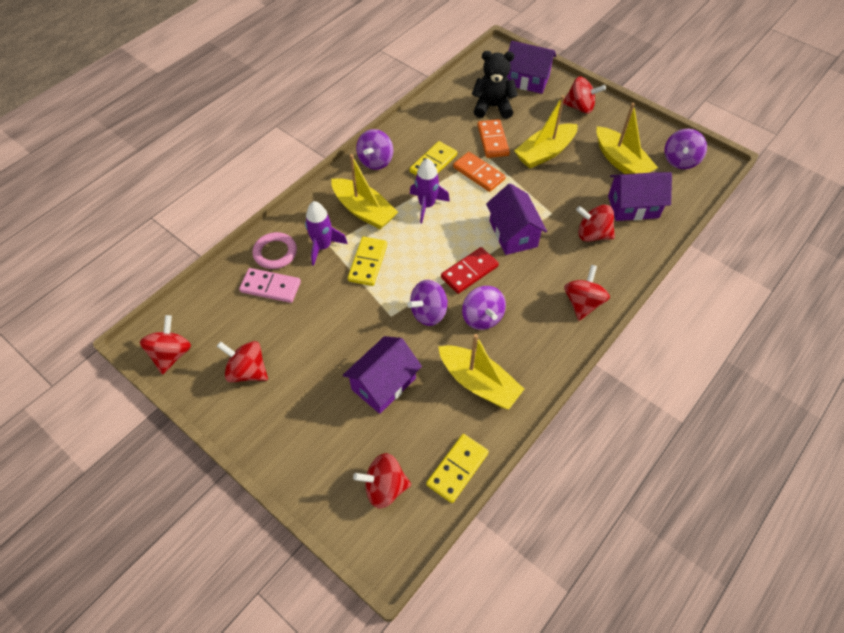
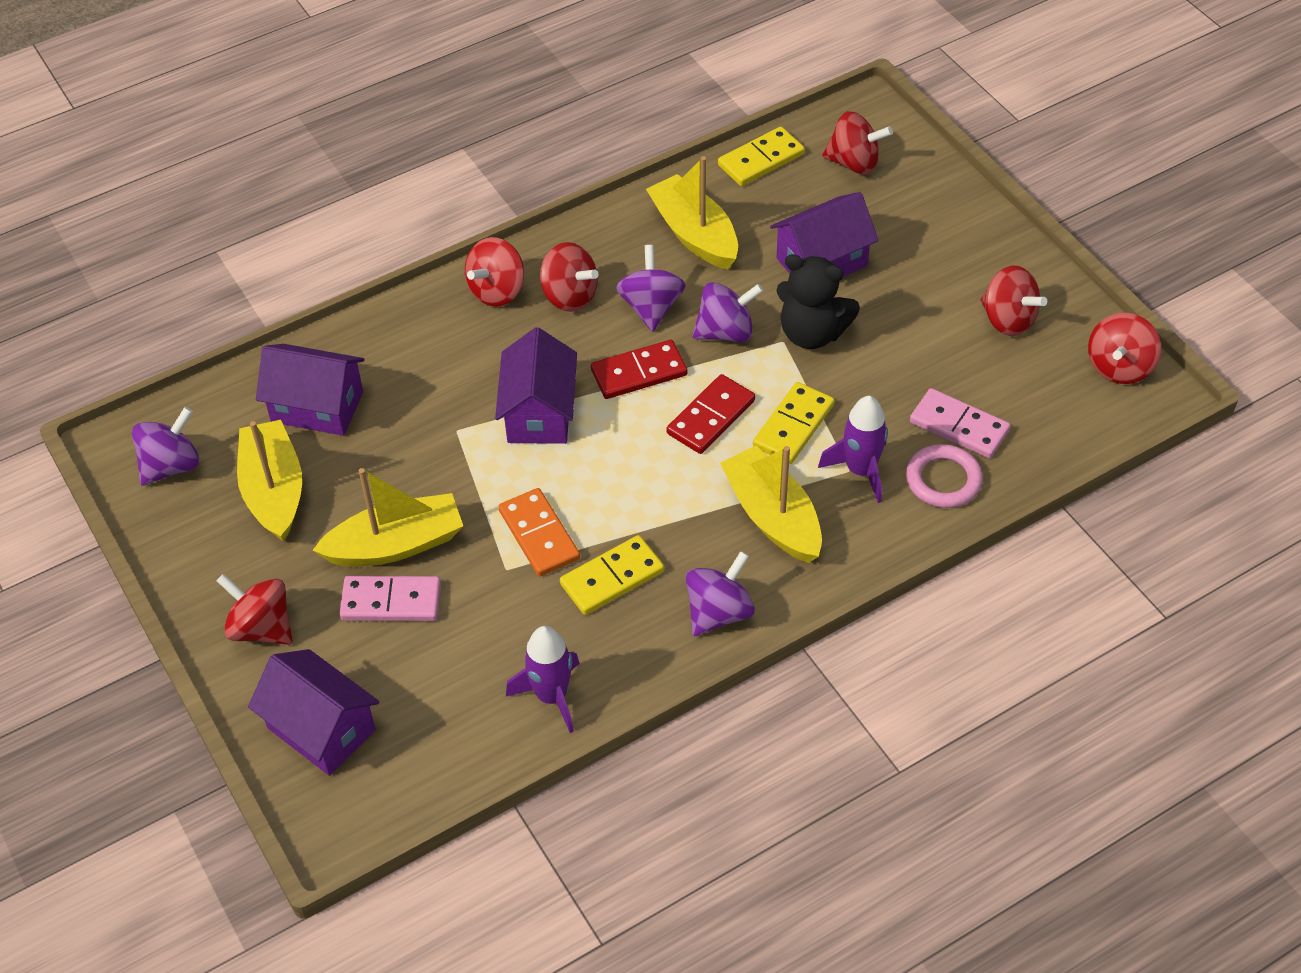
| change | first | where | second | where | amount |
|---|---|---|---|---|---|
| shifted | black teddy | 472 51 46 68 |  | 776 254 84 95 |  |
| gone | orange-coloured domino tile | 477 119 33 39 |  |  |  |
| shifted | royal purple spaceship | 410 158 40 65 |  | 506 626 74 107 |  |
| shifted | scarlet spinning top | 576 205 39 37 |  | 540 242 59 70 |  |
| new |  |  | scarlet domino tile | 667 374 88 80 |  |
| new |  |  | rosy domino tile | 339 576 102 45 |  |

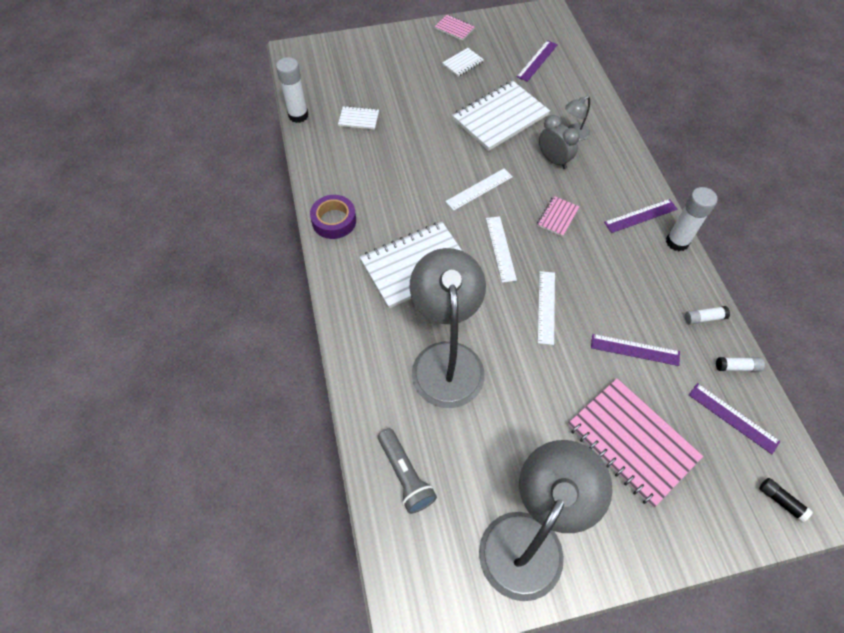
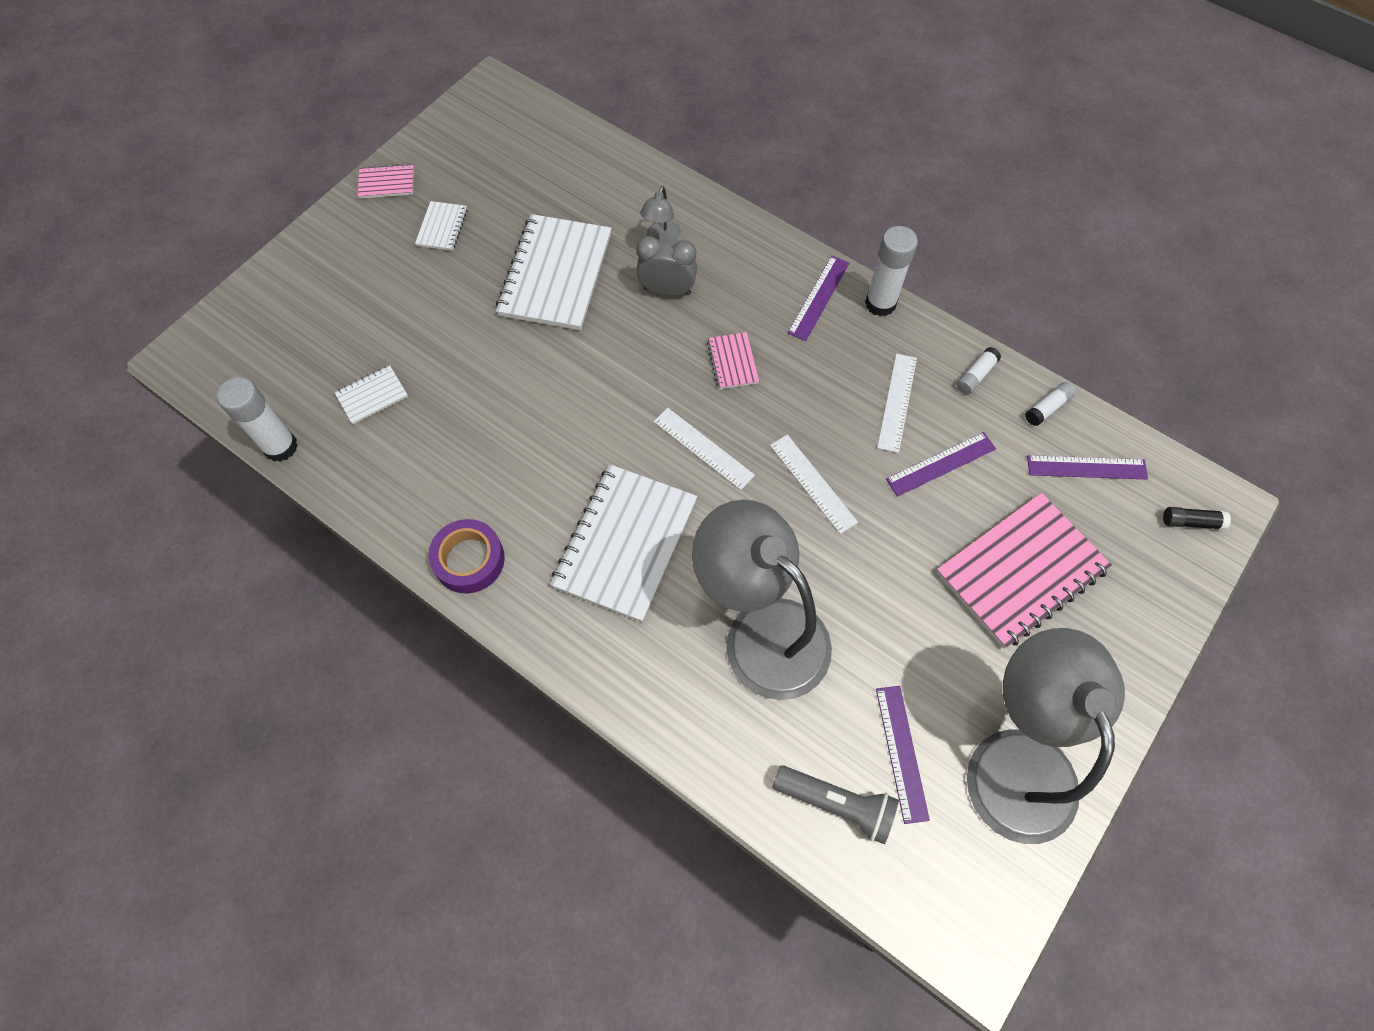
| change | first | where | second | where | amount |
|---|---|---|---|---|---|
| shifted | royal purple measuring stick | 517 40 41 42 |  | 876 686 54 138 |  |
| shifted | pure white measuring stick | 445 169 68 42 |  | 877 354 40 99 |  |
| rotated | rosy notepad | 567 378 136 130 |  | 936 493 176 156 | 45 degrees counterclockwise |

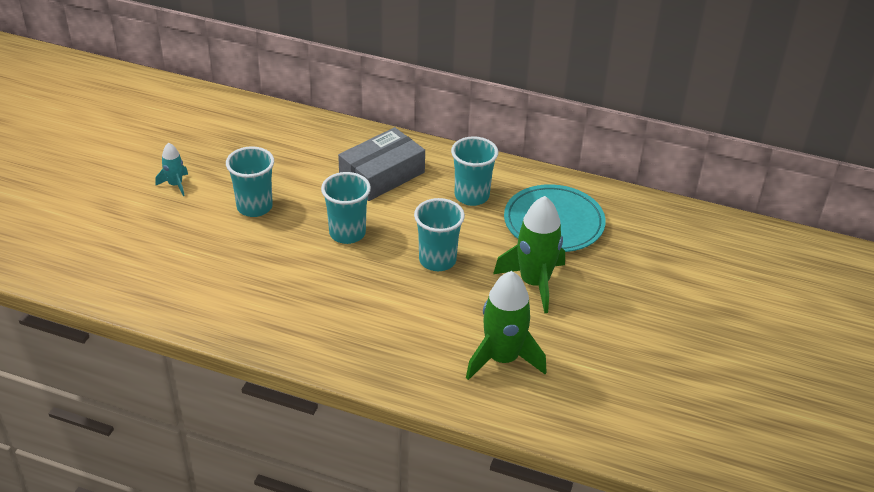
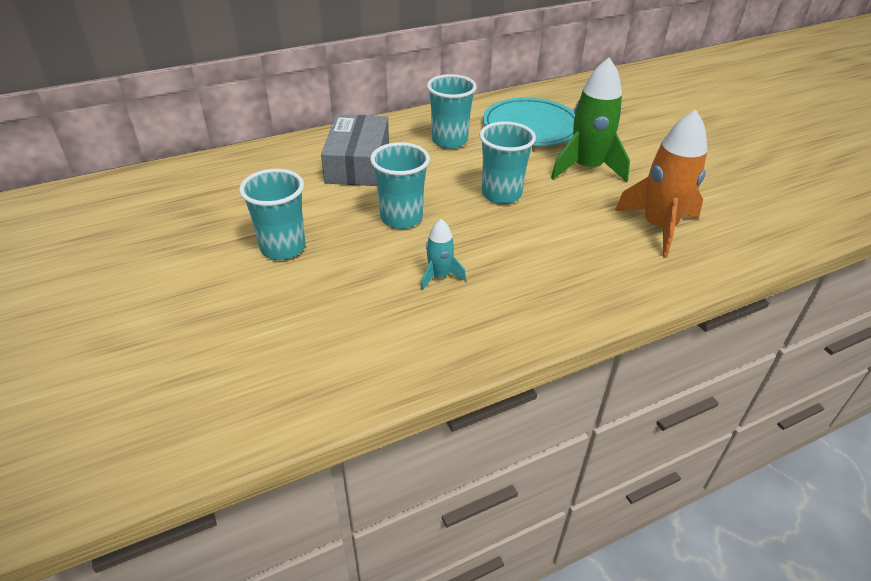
| change | first | where | second | where | amount |
|---|---|---|---|---|---|
| shifted | teal spaceship | 155 143 33 53 |  | 421 219 45 72 |  |
| repainted | green spaceship | 466 271 81 109 | orange-coloured spaceship | 615 110 92 148 |  |

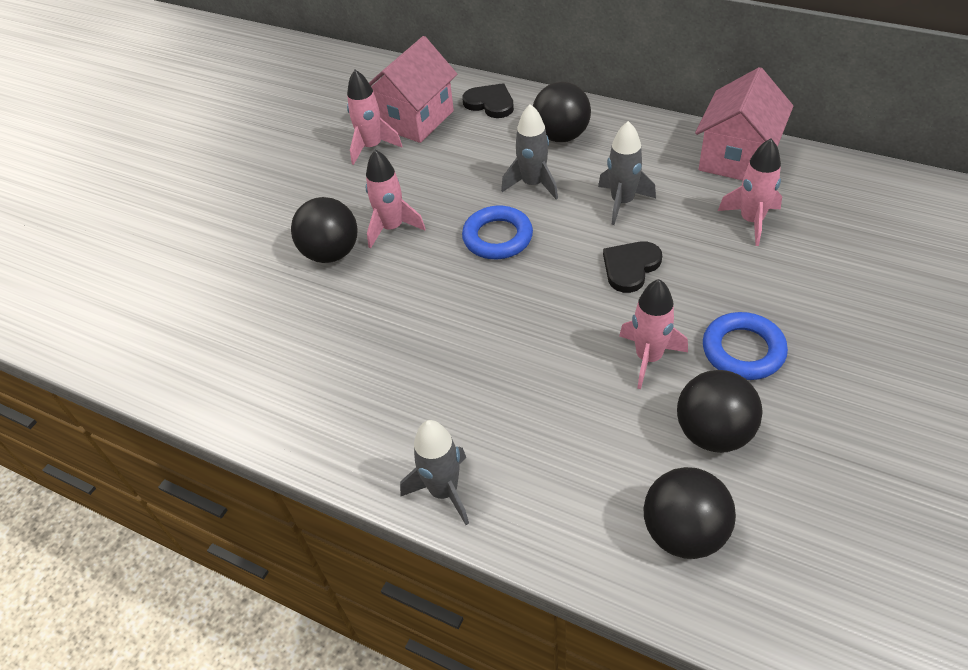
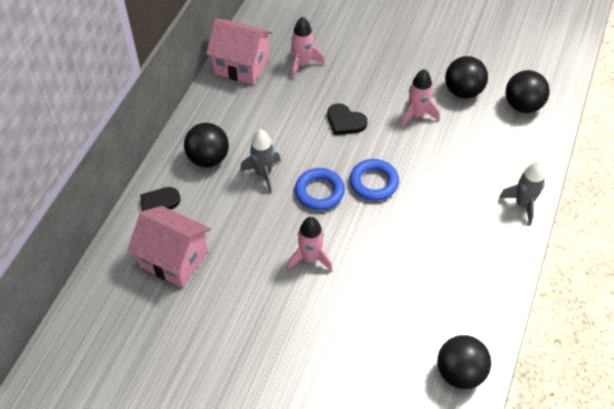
| change | first | where | second | where | amount |
|---|---|---|---|---|---|
| gone | rosy spaceship | 347 70 55 95 |  |  |  |
| gone | ash-grey spaceship | 598 121 58 104 |  |  |  |
| shifted | black play ball | 291 197 67 66 |  | 437 335 54 54 |  |
| shifted | cobalt ring | 703 312 85 68 |  | 350 159 49 42 |  |

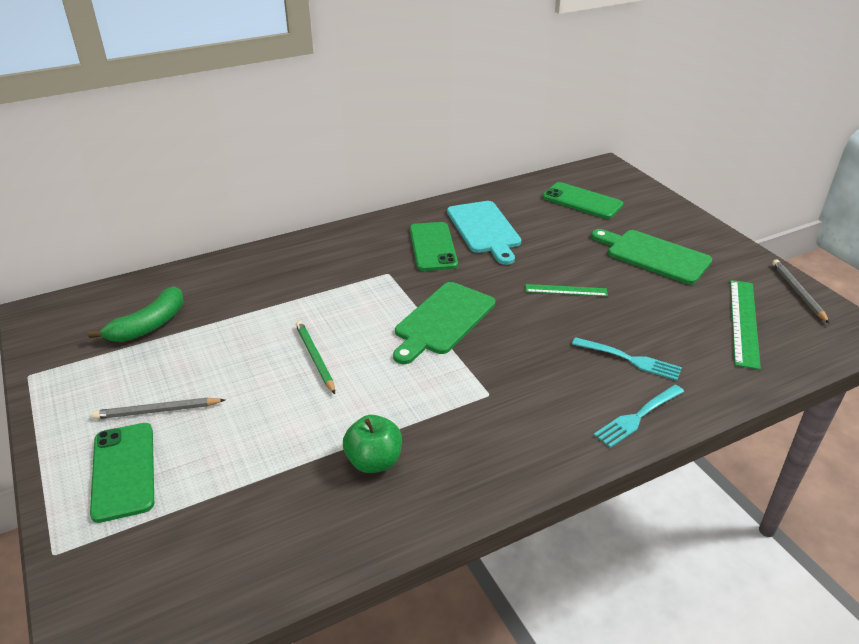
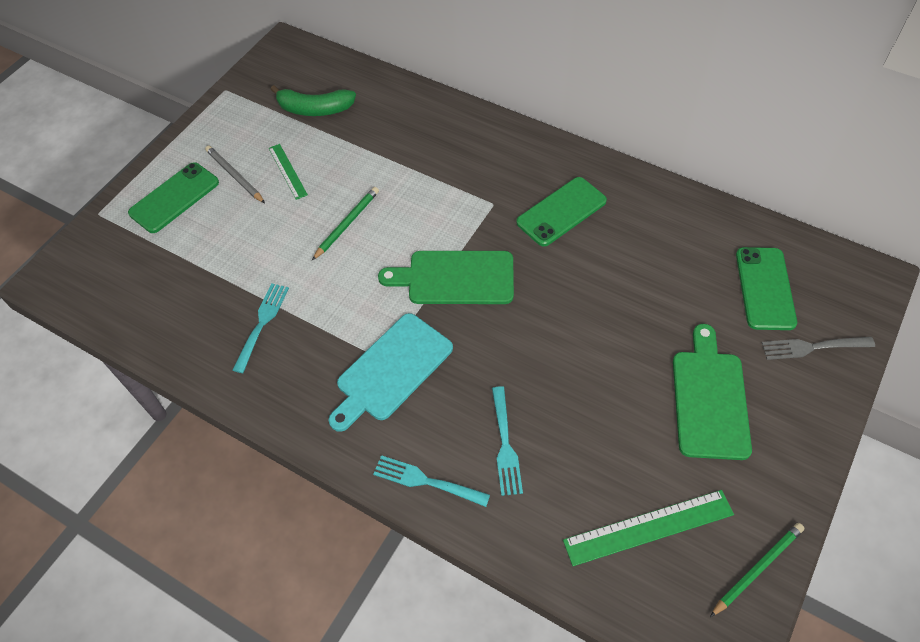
| change | first | where | second | where | amount |
|---|---|---|---|---|---|
| shifted | teal chopping board | 447 201 74 64 |  | 329 313 124 119 |  |
| repainted | ash-grey pencil | 772 259 58 65 | green pencil | 710 523 94 94 |  |
| shifted | green measuring stick | 526 284 82 12 |  | 269 144 39 56 |  |
| swapped | green apple fruit | 343 415 59 58 | teal table fork | 232 284 57 89 |  |
| new |  |  | ash-grey table fork | 762 337 113 23 |  |

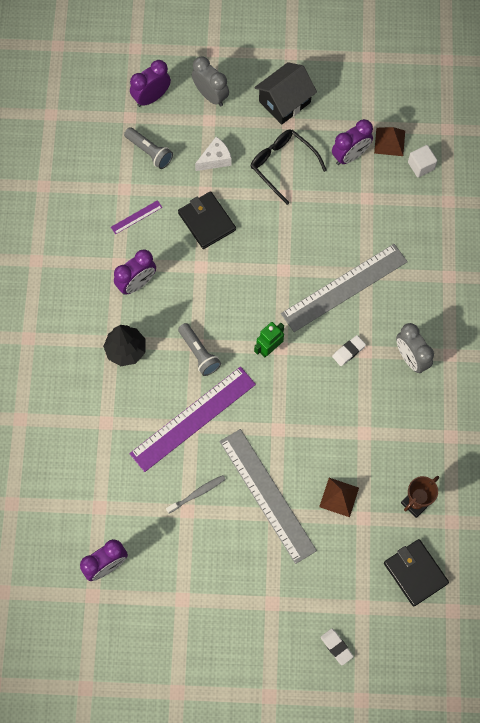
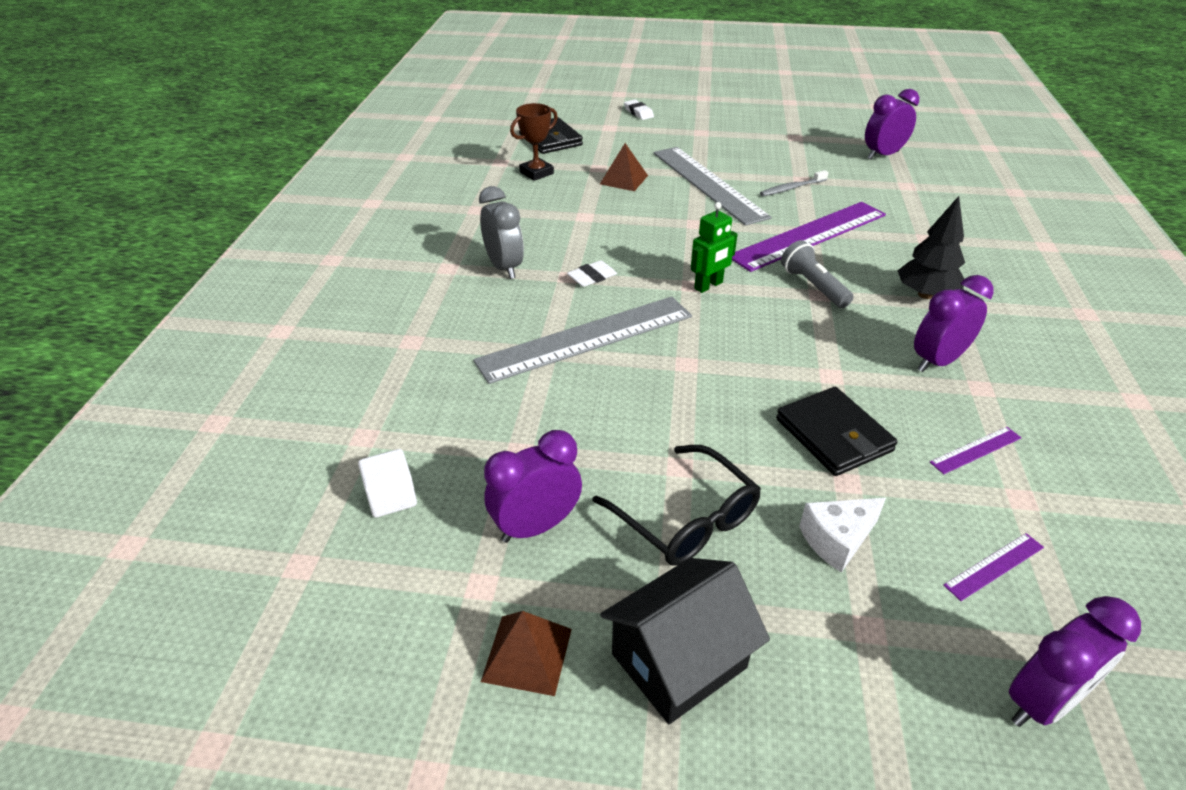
| change | first | where | second | where | amount |
|---|---|---|---|---|---|
| gone | ash-grey bedside clock | 192 56 37 51 |  |  |  |
| swapped | ash-grey pocket torch | 124 127 49 42 | royal purple measuring stick | 943 533 101 68 |  |
| shifted | russet pyramid shape | 374 127 31 29 |  | 481 611 91 85 |  |

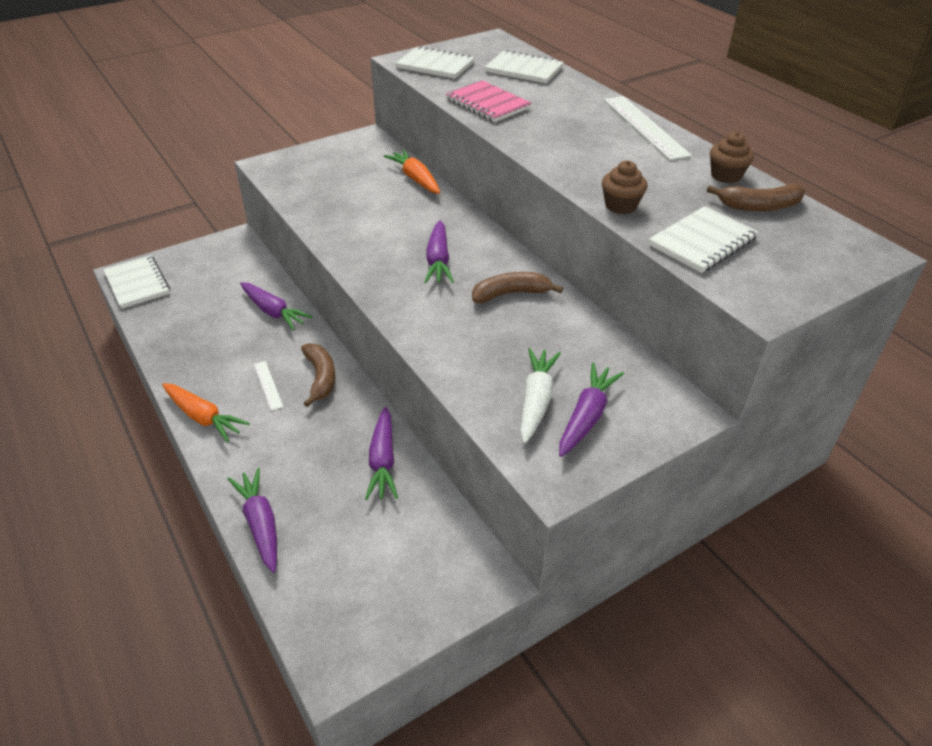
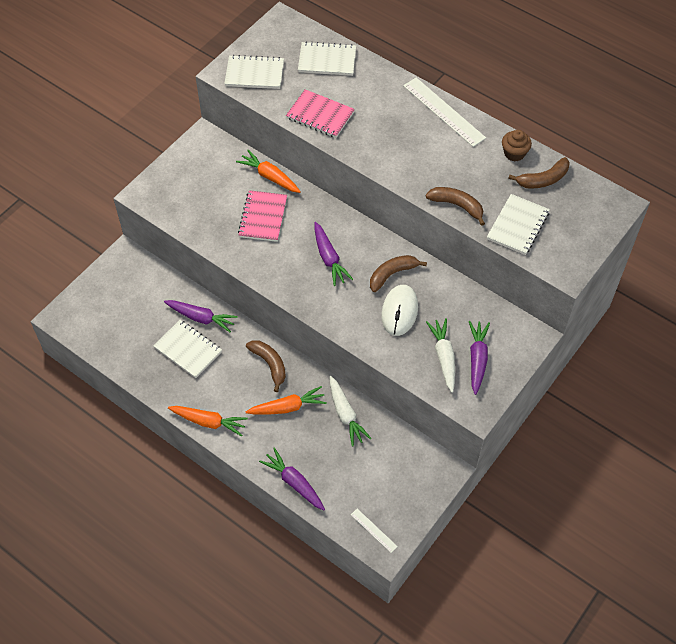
| change | first | where | second | where | amount |
|---|---|---|---|---|---|
| swapped | russet cupcake | 602 160 45 54 | russet toy banana | 426 187 59 39 |  |
| shifted | pure white notepad | 103 255 67 54 |  | 153 320 69 58 |  |
| shifted | pure white measuring stick | 254 361 29 50 |  | 351 509 47 44 |  |
| repainted | royal purple root vegetable | 365 407 33 93 | pure white root vegetable | 329 376 42 70 |  |
| new |  |  | rosy notepad | 238 190 49 52 |  |
| new |  |  | pure white computer mouse | 381 285 37 51 |  |
| new |  |  | orange-coloured root vegetable | 246 386 81 29 |  |

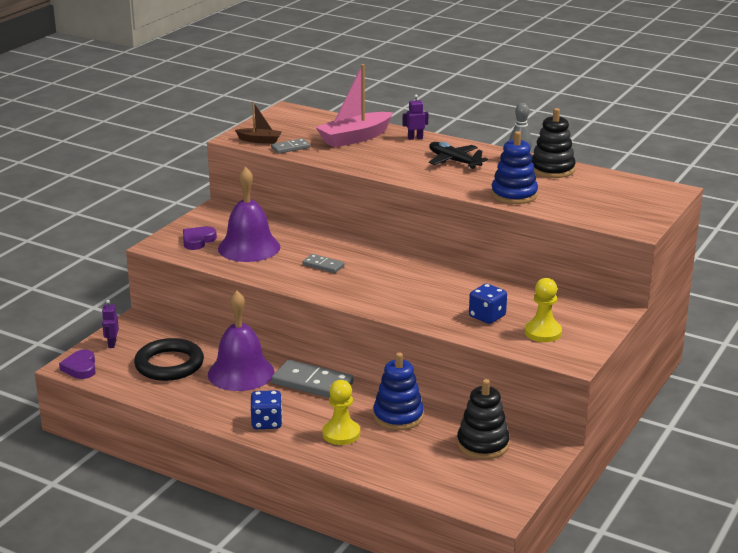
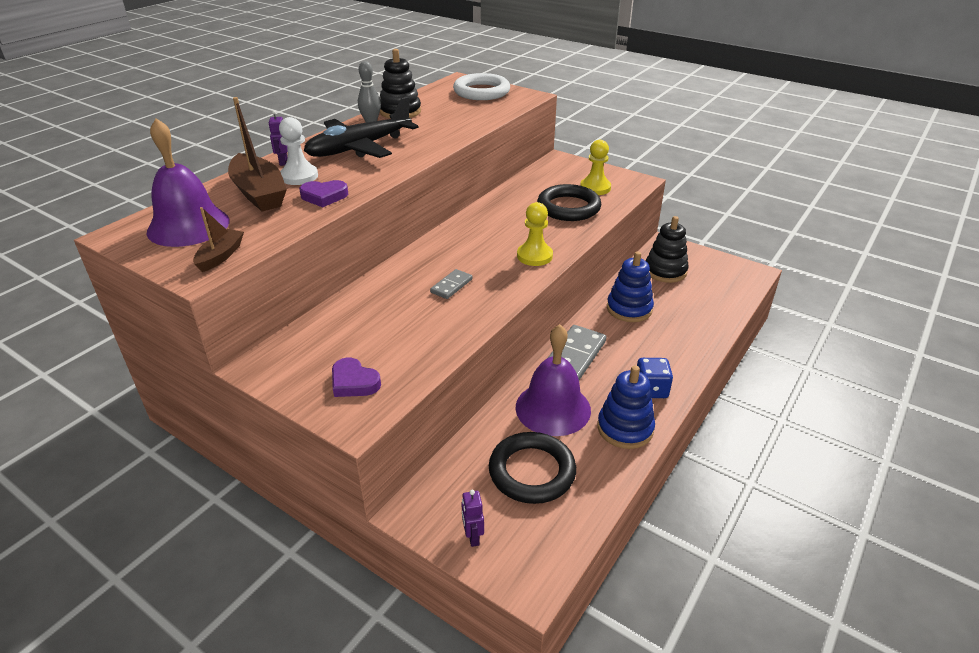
| change | first | where | second | where | amount |
|---|---|---|---|---|---|
| repainted | rosy sailboat | 316 64 77 84 | russet sailboat | 228 97 59 114 |  |
| shifted | cobalt stacking rings | 491 131 47 73 |  | 597 365 58 84 |  |
| gone | ash-grey domino tile | 271 138 39 16 |  |  |  |
| scaled | black plane | 429 142 59 27 |  | 304 97 115 61 | x1.63 |
| shifted | royal purple hand bell | 218 167 62 95 |  | 146 118 84 129 |  |
| swapped | cobalt die | 469 284 38 40 | black ring | 537 184 64 37 |  |
| rotated | royal purple robot figure | 102 300 17 48 |  | 462 490 22 57 | 75 degrees clockwise |
| shifted | royal purple heart | 59 350 36 29 |  | 299 180 49 27 |  |
| shifted | yellow pawn | 322 380 38 65 |  | 517 202 36 64 |  |
| new |  |  | pure white ring | 453 73 57 27 |  |
| new |  |  | pure white pawn | 279 117 39 68 |  |

